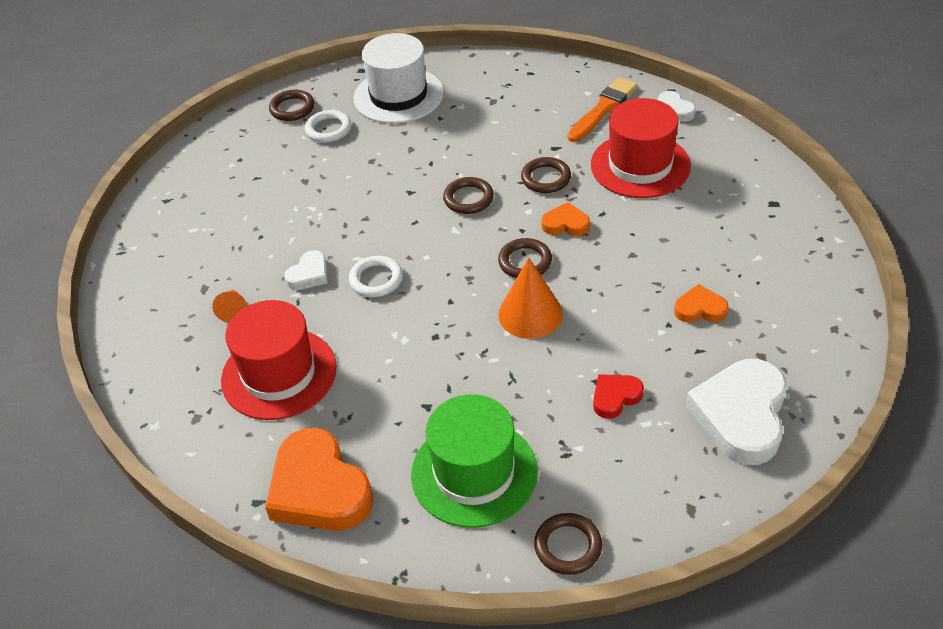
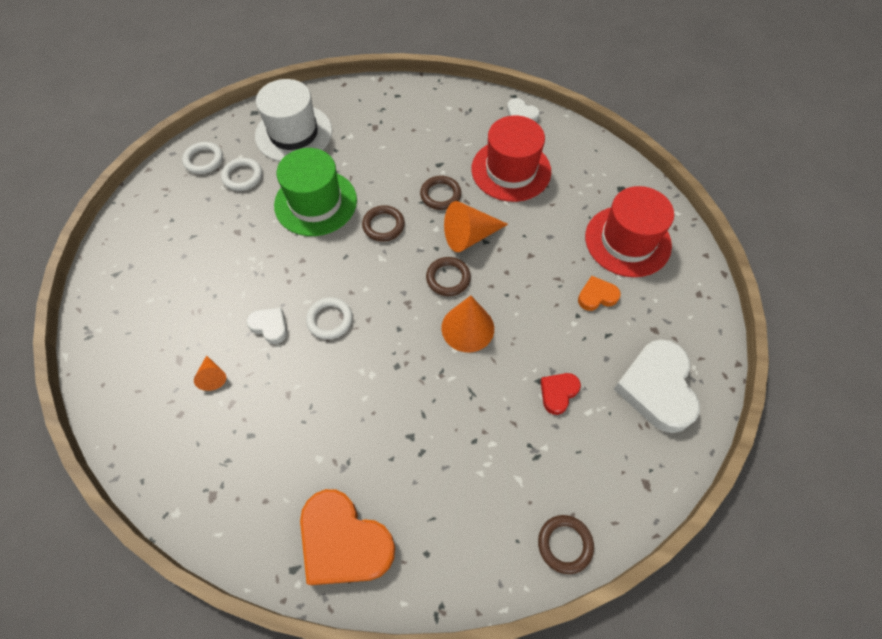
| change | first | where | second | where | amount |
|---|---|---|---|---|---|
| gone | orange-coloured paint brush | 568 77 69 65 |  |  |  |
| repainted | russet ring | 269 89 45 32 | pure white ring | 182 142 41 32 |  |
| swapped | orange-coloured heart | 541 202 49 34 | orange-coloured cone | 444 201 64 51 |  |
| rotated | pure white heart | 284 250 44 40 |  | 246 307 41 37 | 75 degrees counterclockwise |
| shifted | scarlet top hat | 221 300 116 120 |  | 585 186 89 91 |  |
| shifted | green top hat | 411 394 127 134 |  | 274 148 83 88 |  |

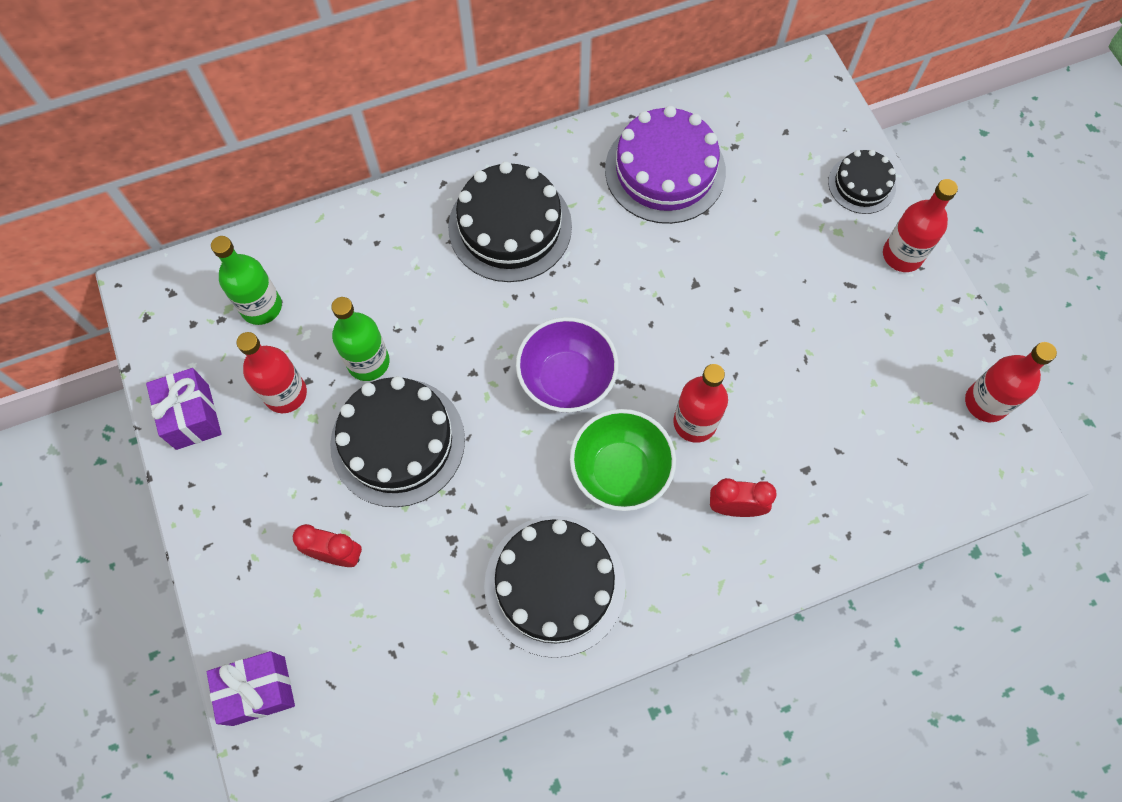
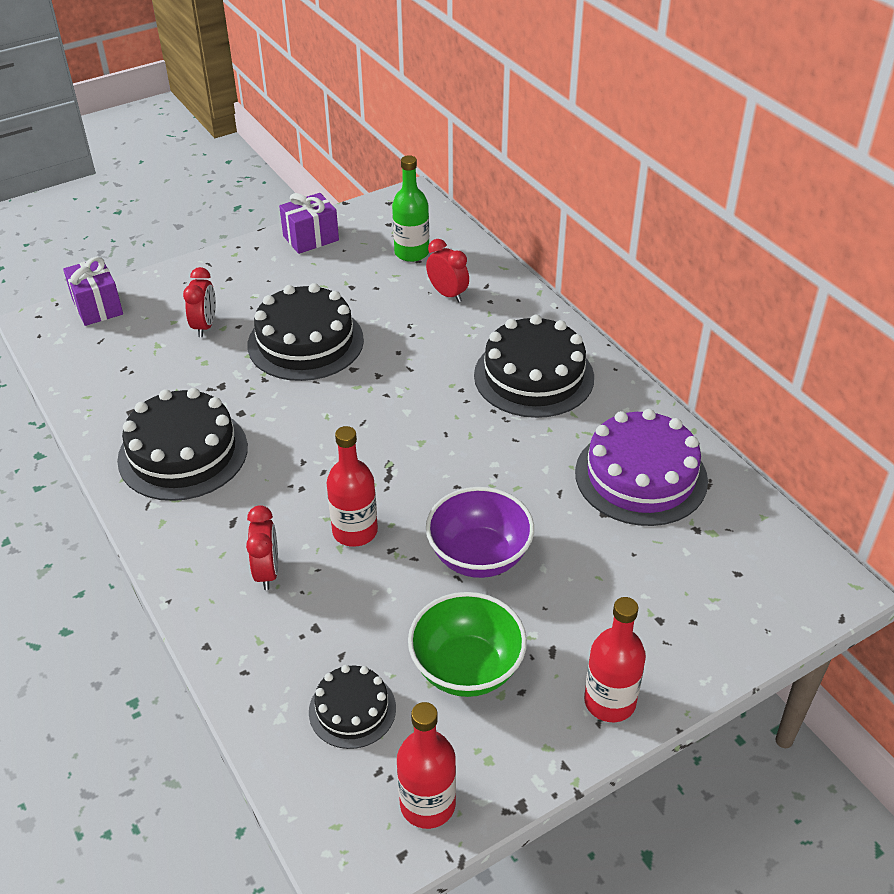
| change | first | where | second | where | amount |
|---|---|---|---|---|---|
| shifted | black cake | 828 150 68 64 |  | 309 665 87 84 |  |
| gone | green flask | 331 297 59 84 |  |  |  |
| shifted | royal purple deep dish | 516 317 102 96 |  | 426 487 108 91 |  |
| gone | scarlet flask | 237 332 70 81 |  |  |  |
| shifted | green deep dish | 570 409 106 102 |  | 408 592 119 105 |  |
| new |  |  | scarlet bedside clock | 426 239 43 63 |  |

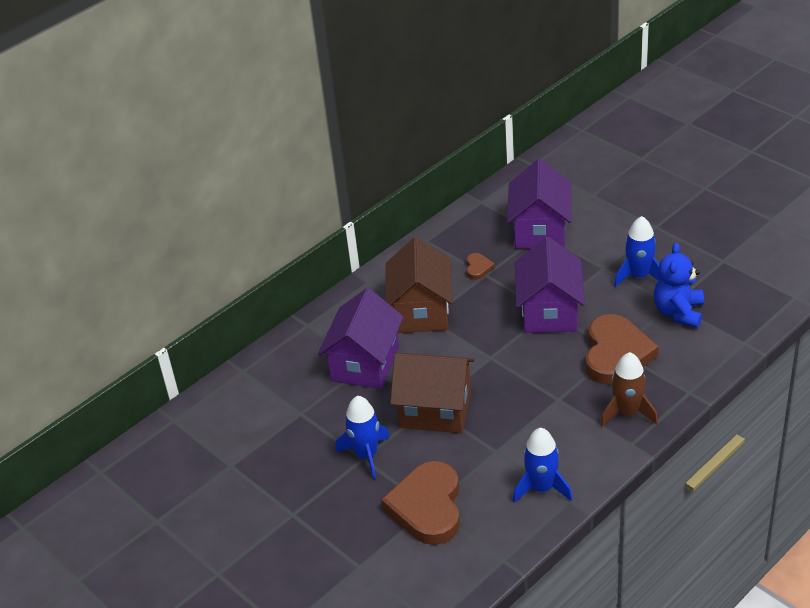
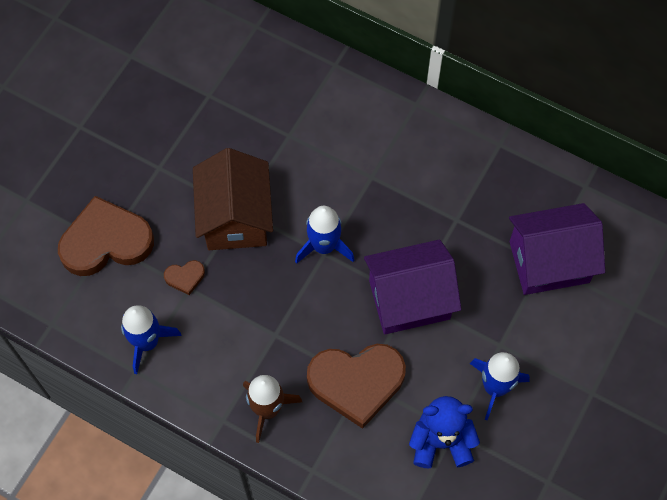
| change | first | where | second | where | amount |
|---|---|---|---|---|---|
| gone | russet cottage | 385 237 68 96 |  |  |  |
| shifted | russet heart | 466 253 29 27 |  | 164 260 41 35 |  |
| gone | royal purple cottage | 318 288 86 101 |  |  |  |
| shifted | cobalt spaceship | 335 396 55 83 |  | 295 206 59 58 |  |

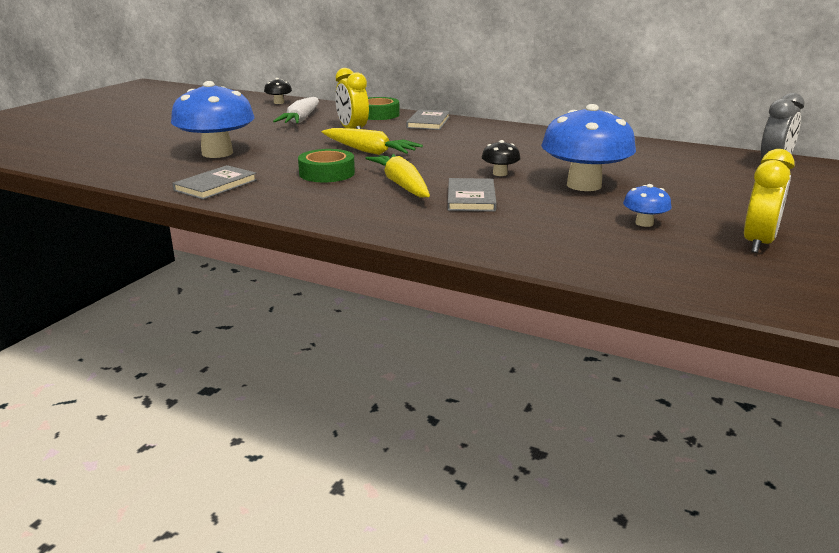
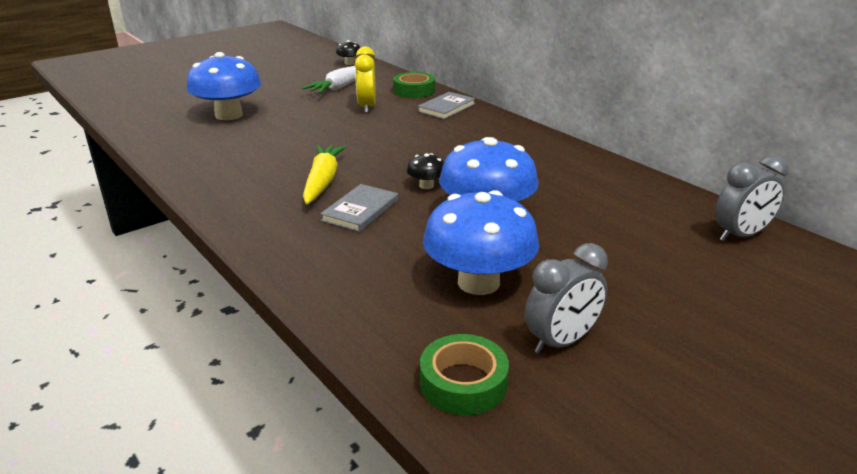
| change | first | where | second | where | amount |
|---|---|---|---|---|---|
| gone | yellow root vegetable | 322 128 101 27 |  |  |  |
| shifted | green sticky tape | 298 149 57 33 |  | 420 334 89 81 |  |
| repainted | yellow bedside clock | 744 149 51 104 | ash-grey bedside clock | 525 243 83 112 |  |
| gone | ash-grey book | 172 165 85 35 |  |  |  |
| scaled | cobalt fungus | 623 184 48 43 |  | 423 190 116 105 | x2.25 |

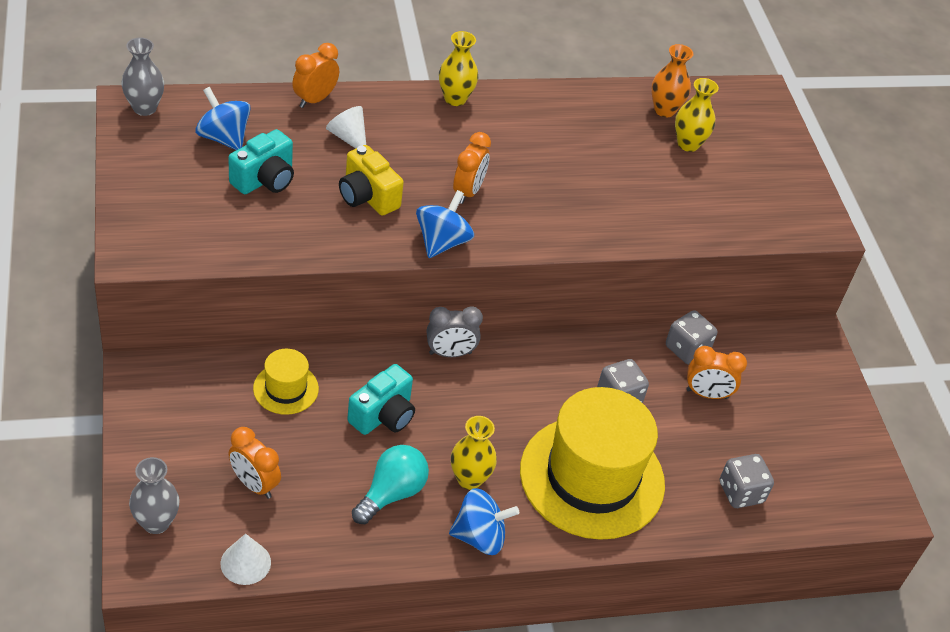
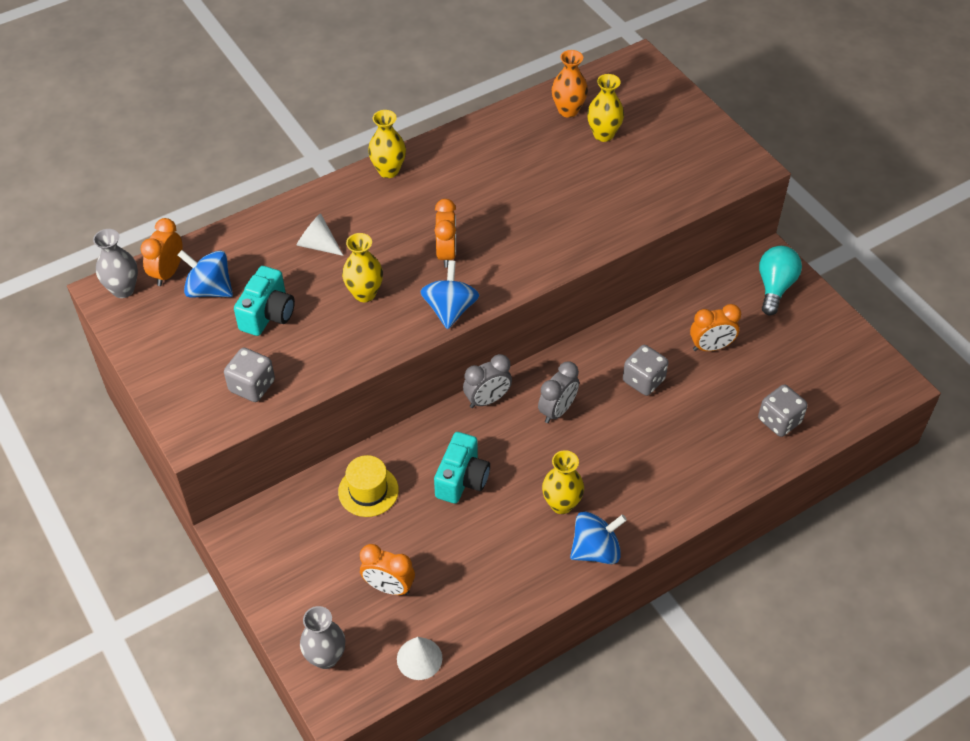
| change | first | where | second | where | amount |
|---|---|---|---|---|---|
| shifted | orange-coloured bedside clock | 292 43 47 65 |  | 140 218 43 68 |  |
| swapped | yellow camera | 339 145 65 71 | yellow vase | 342 233 41 69 |  |
| shifted | ash-grey die | 666 310 51 54 |  | 224 348 51 54 |  |
| gone | yellow top hat | 520 387 145 153 |  |  |  |
| shifted | teal light bulb | 352 445 77 79 |  | 759 246 43 70 |  |
| new |  |  | ash-grey bedside clock | 538 362 41 61 |  |

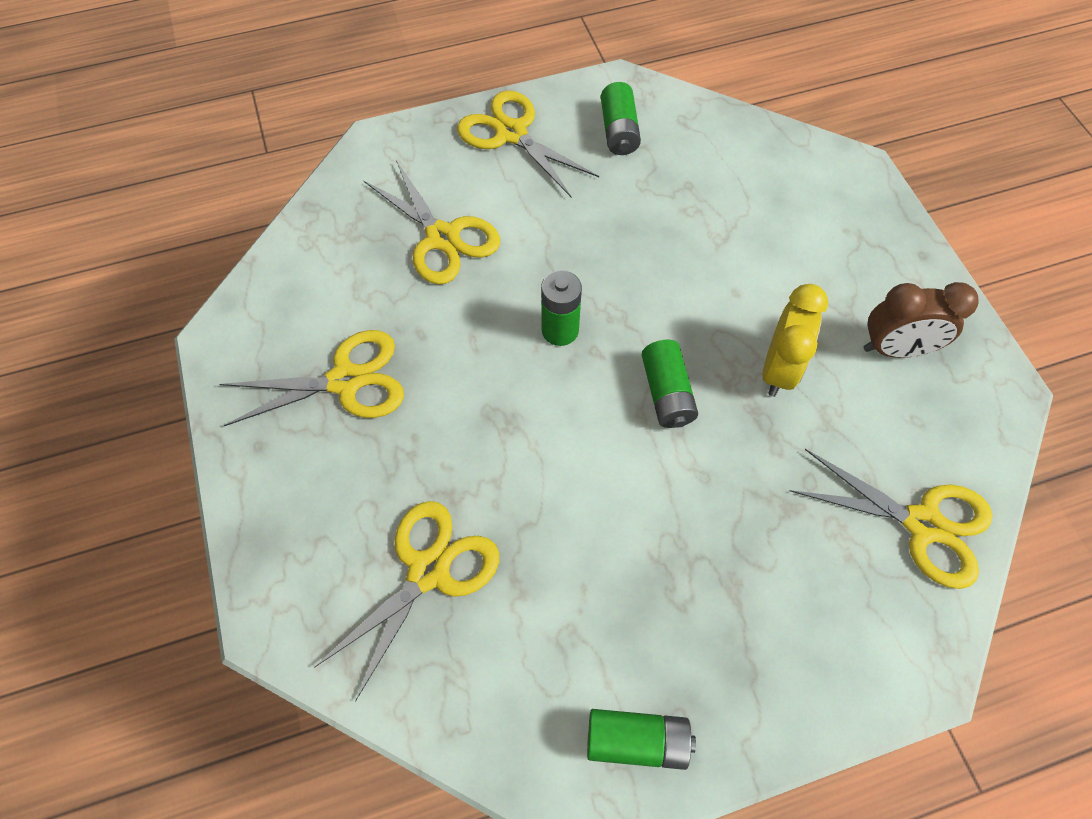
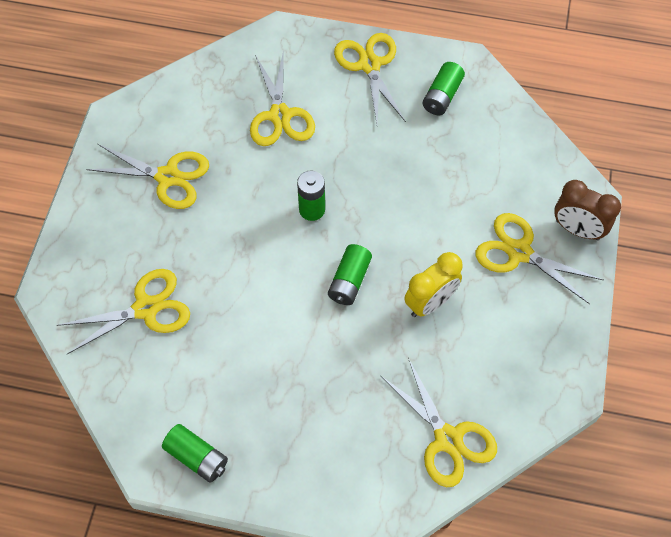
| change | first | where | second | where | amount |
|---|---|---|---|---|---|
| shifted | russet bedside clock | 864 282 114 76 |  | 554 180 67 60 |  |
| new |  |  | yellow shears | 476 213 127 91 |  |

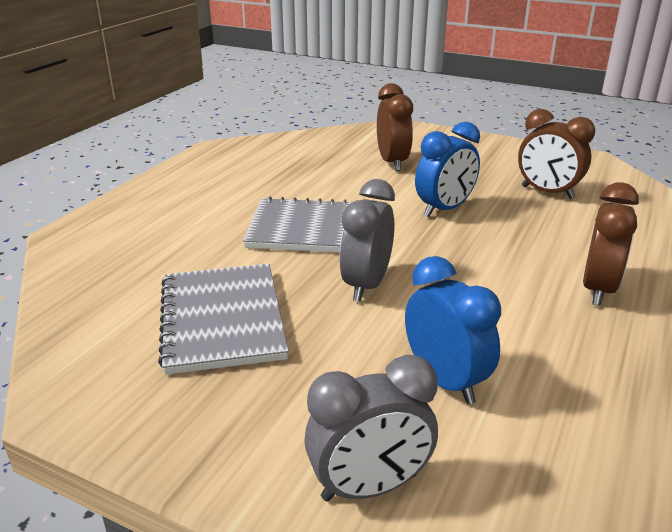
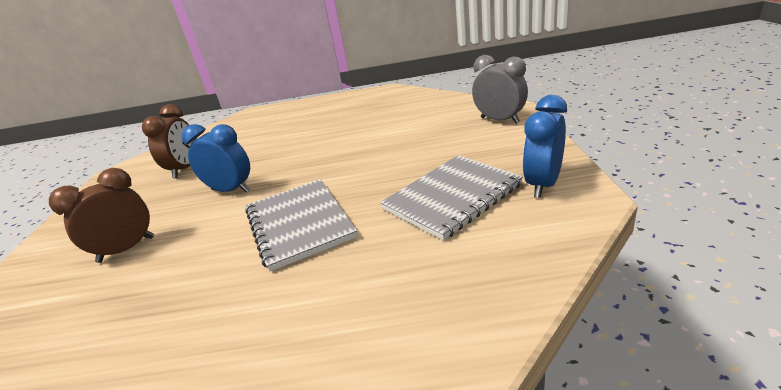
| change | first | where | second | where | amount |
|---|---|---|---|---|---|
| gone | ash-grey bedside clock | 339 179 56 123 |  |  |  |
| gone | russet bedside clock | 583 182 56 124 |  |  |  |
| shifted | cobalt bedside clock | 405 256 96 148 |  | 522 95 45 103 |  |

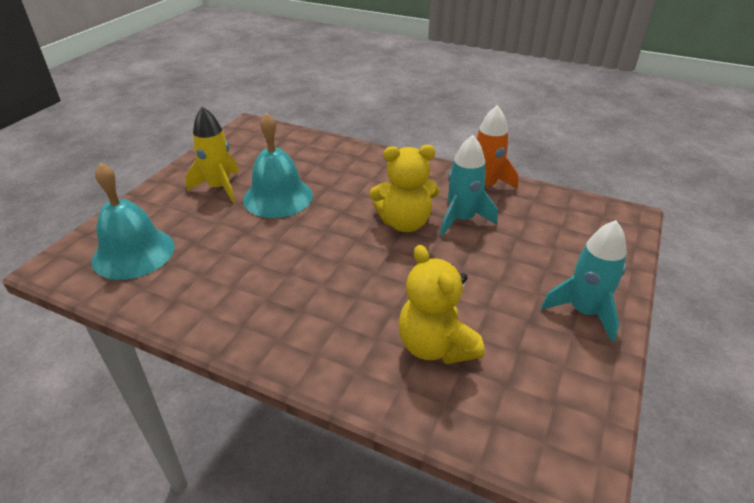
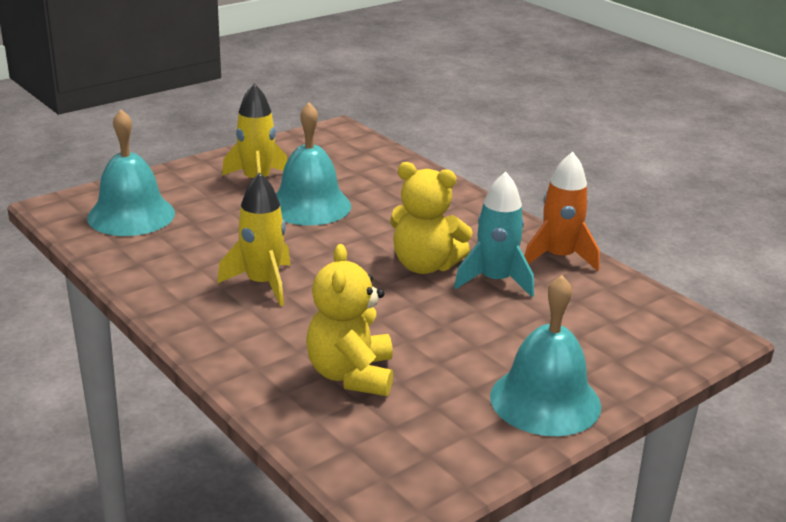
| change | first | where | second | where | amount |
|---|---|---|---|---|---|
| swapped | teal spaceship | 541 220 86 122 | teal hand bell | 490 275 111 161 |  |
| new |  |  | yellow spaceship | 217 172 73 134 |  |

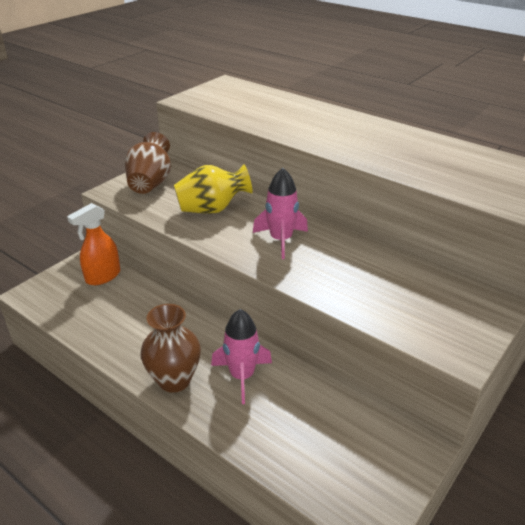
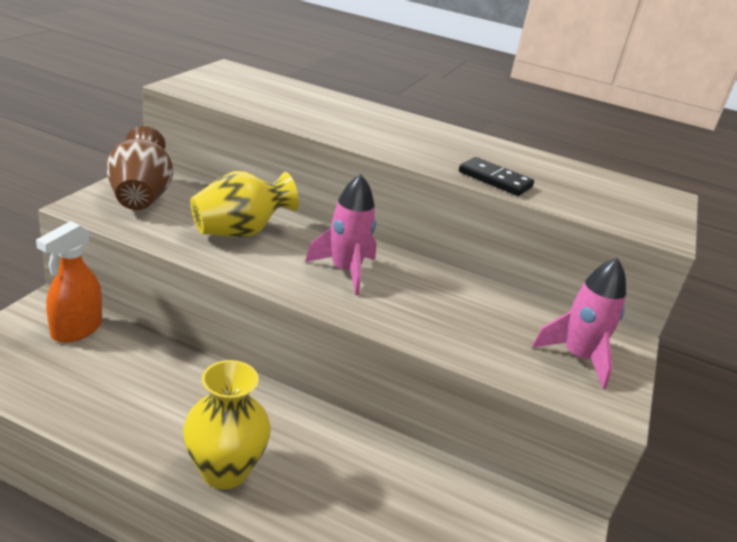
| change | first | where | second | where | amount |
|---|---|---|---|---|---|
| repainted | russet vase | 140 304 61 89 | yellow vase | 183 360 88 129 |  |
| shifted | rosy spaceship | 211 309 61 95 |  | 532 258 94 131 |  |
| new |  |  | black domino tile | 459 157 75 39 |  |

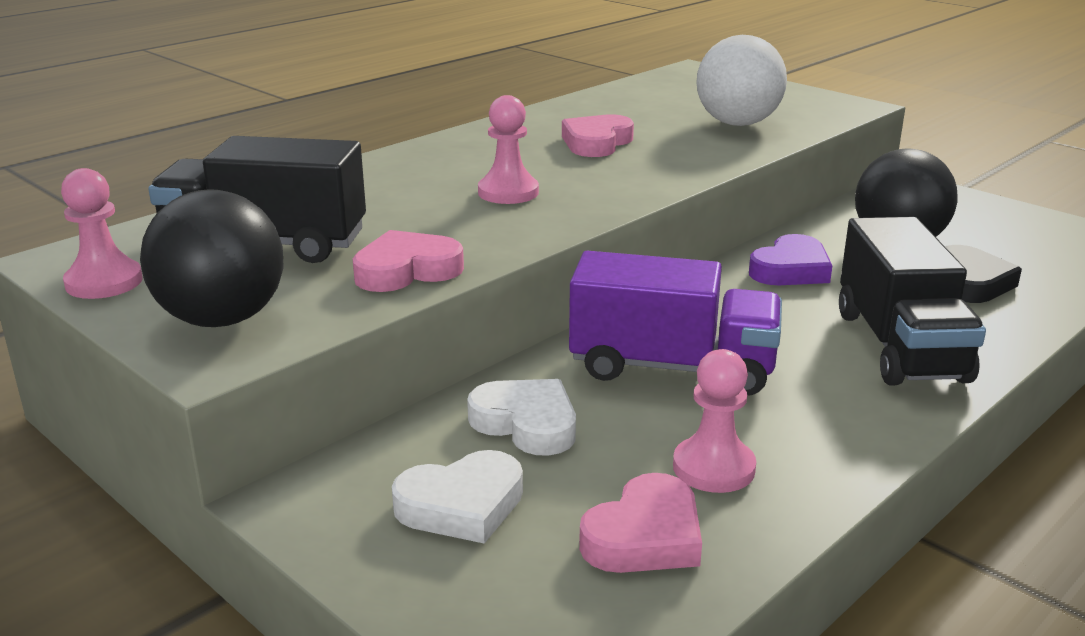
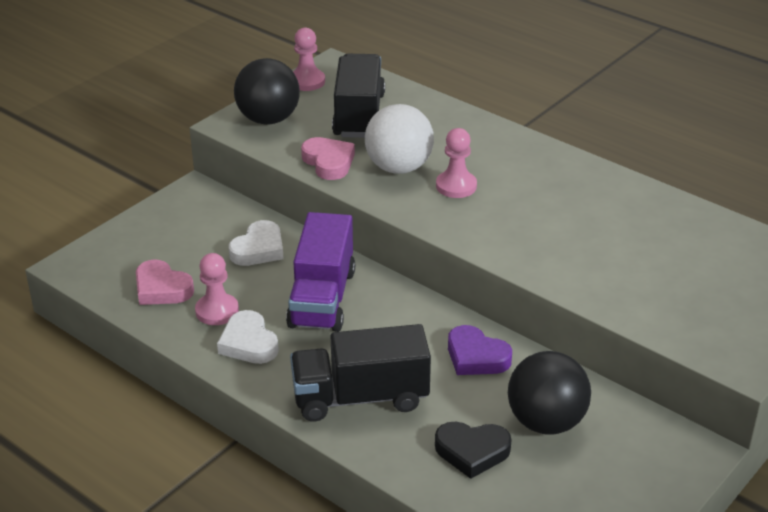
| change | first | where | second | where | amount |
|---|---|---|---|---|---|
| shifted | pure white play ball | 696 35 91 91 |  | 365 104 69 70 |  |
| gone | rosy heart | 562 114 72 43 |  |  |  |
| shifted | pure white heart | 392 450 131 94 |  | 217 310 62 54 |  |

